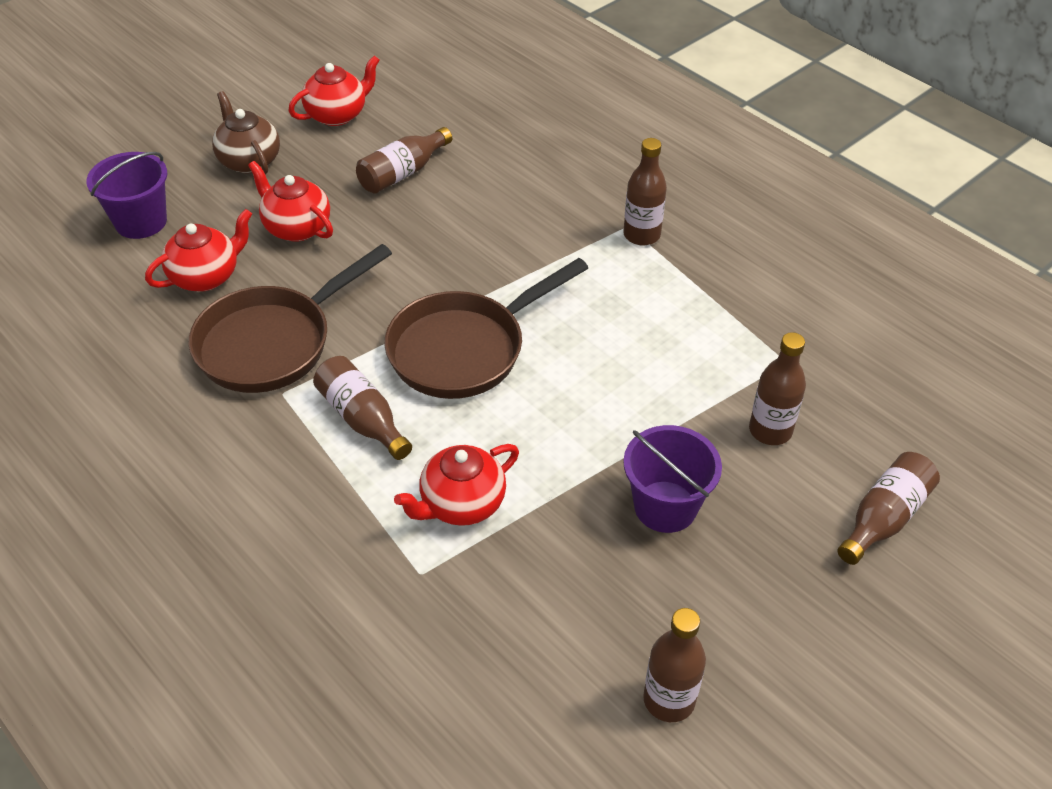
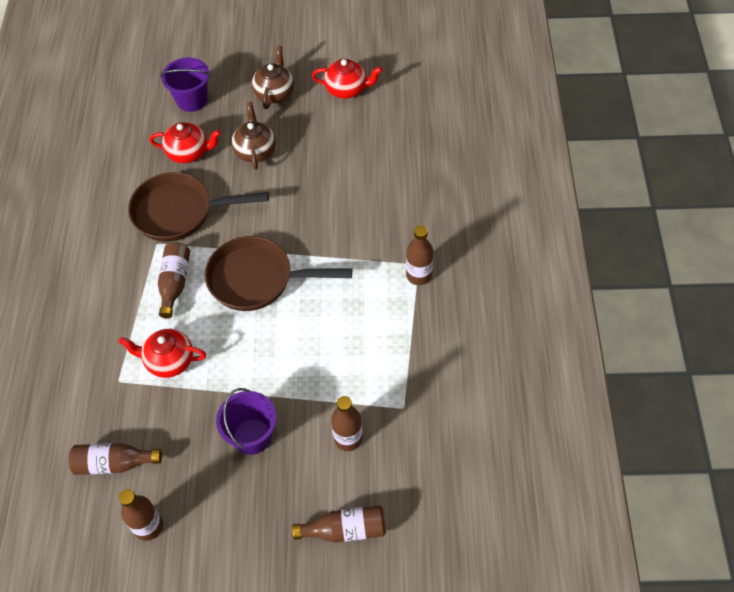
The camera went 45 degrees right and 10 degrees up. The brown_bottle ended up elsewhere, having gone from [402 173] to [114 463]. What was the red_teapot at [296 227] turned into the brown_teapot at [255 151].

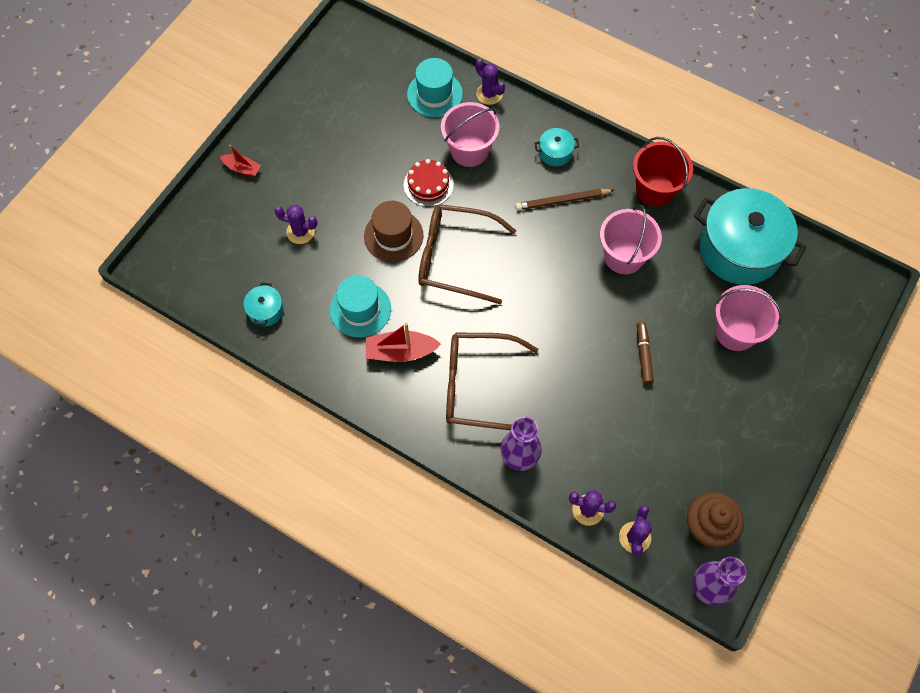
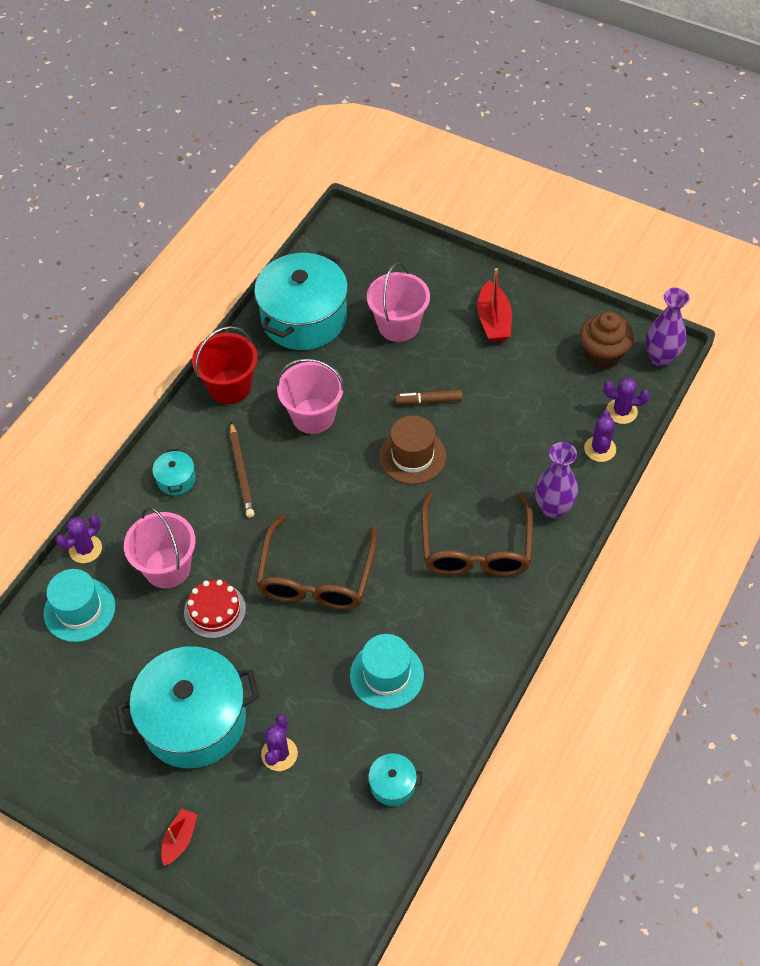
The camera went 90 degrees left and 10 degrees down. The second view gained the turquoise_pot at [194 720]. The brown_hat ended up elsewhere, having gone from [393 235] to [412 456]. The red_boat ended up elsewhere, having gone from [400 352] to [493 321].

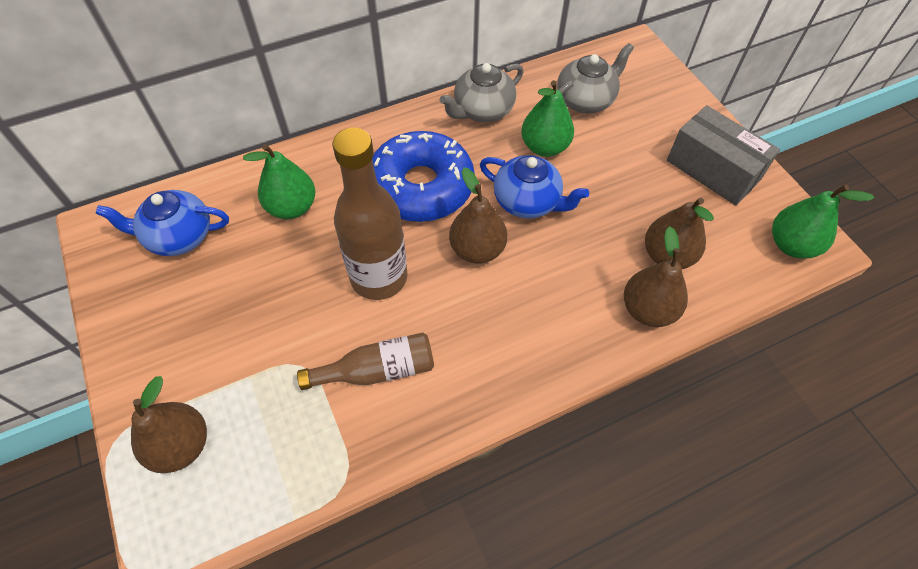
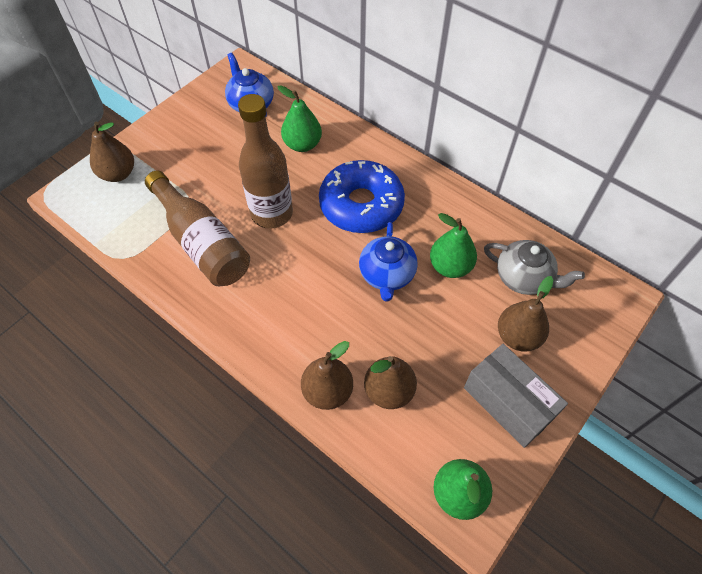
The camera went 65 degrees right and 0 degrees up. The size of the brown_bottle at [377 370] changed by a factor of 1.63. The grey_box at [712 170] ended up facing another way, 60 degrees counterclockwise from before. The brown_pear ended up elsewhere, having gone from [477 250] to [518 336]. The second view lost the grey_teapot at [482 110].

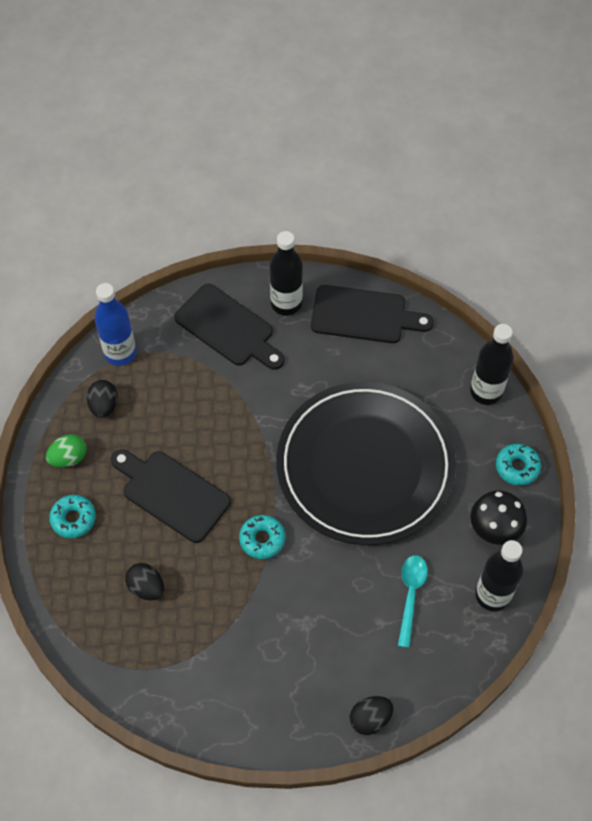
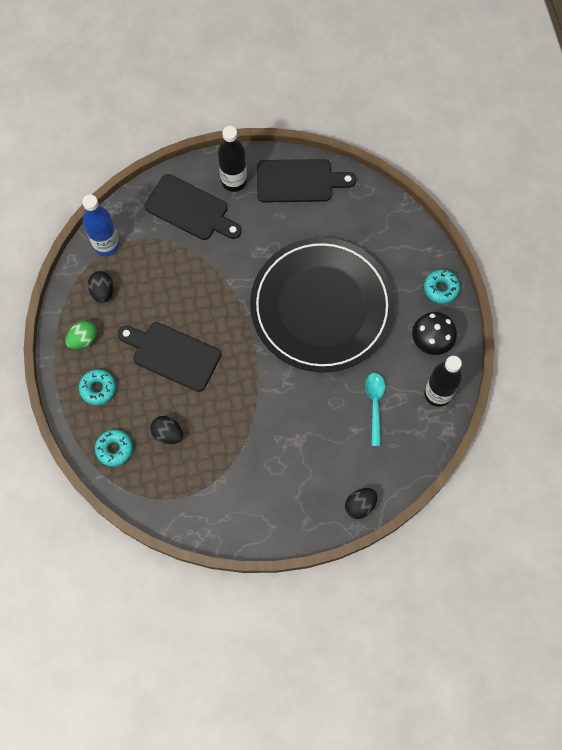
The camera went 10 degrees left and 10 degrees up. The turquoise_donut ended up elsewhere, having gone from [262 539] to [114 449]. The second view lost the black_bottle at [486 392].

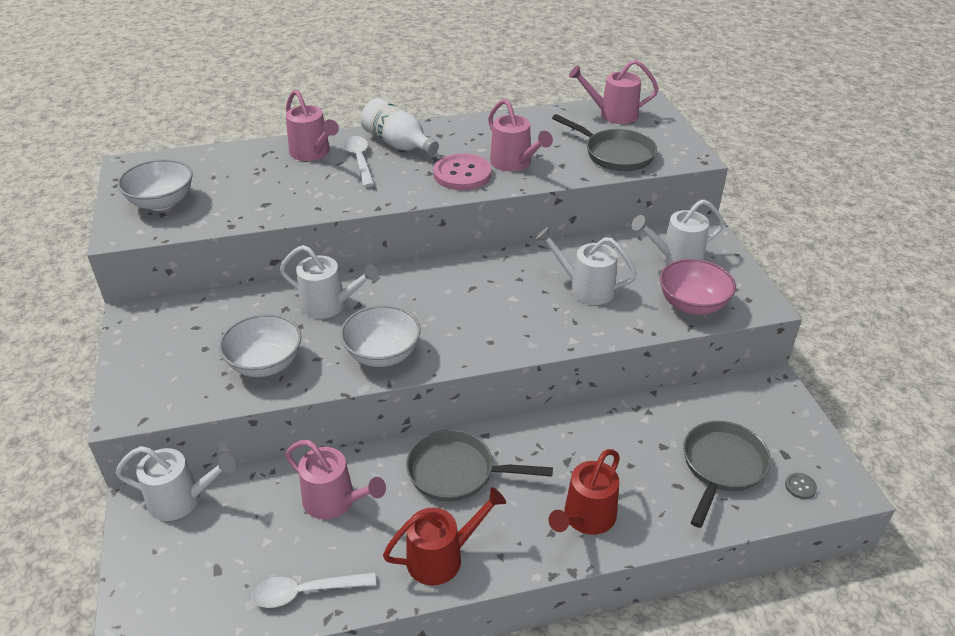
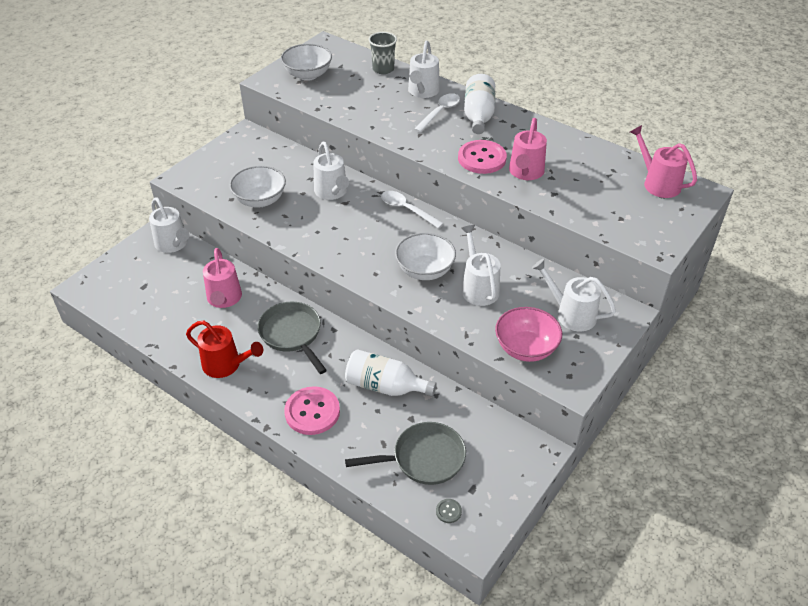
The camera went 50 degrees right and 5 degrees up. Where the red_watering_can stood at [586 518], the pink_button came to stand at [312 412]. The second view gained the white_bottle at [385 386]. The second view gained the grey_cup at [383 69]. The white_spoon ended up elsewhere, having gone from [305 592] to [407 209]. The white_bowl ended up elsewhere, having gone from [382 354] to [425 270]. What was the pink_watering_can at [313 153] turned into the white_watering_can at [423 92]. The second view lost the grey_pan at [615 154].

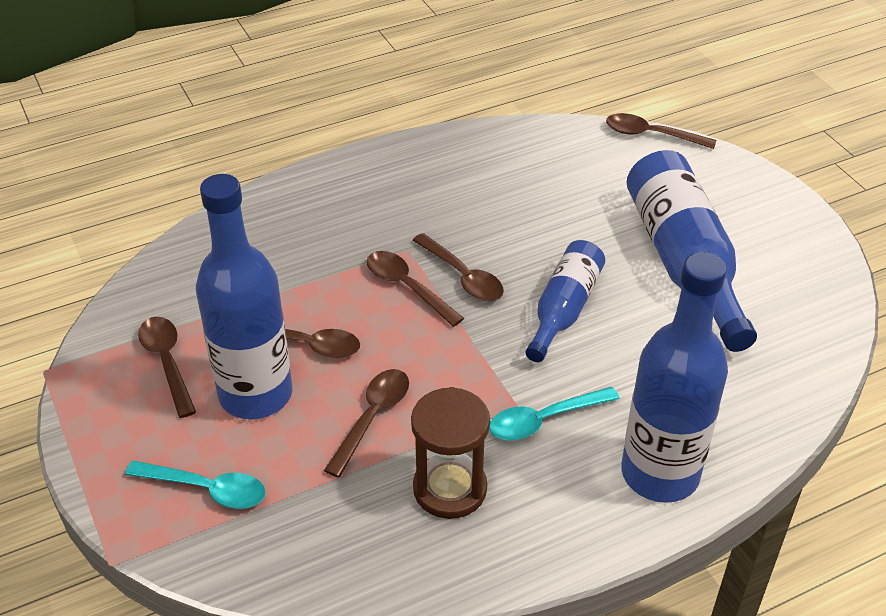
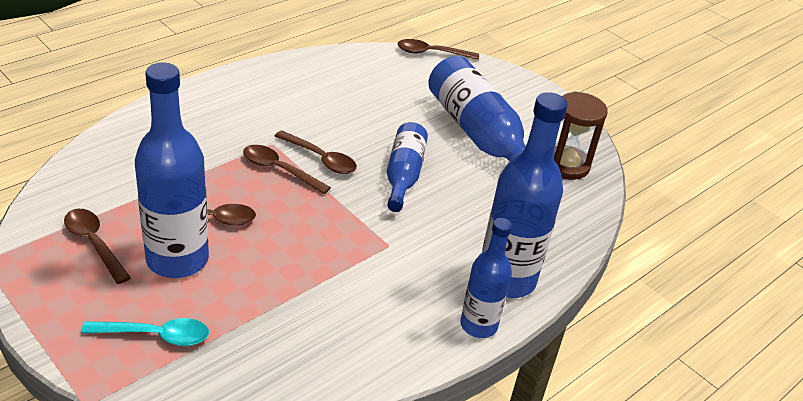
The camera went 20 degrees left and 5 degrees down. The second view gained the blue_bottle at [478 325]. The brown_hourglass ended up elsewhere, having gone from [450 489] to [566 165]. The second view lost the brown_spoon at [372 418]. The second view lost the turquoise_spoon at [545 420].

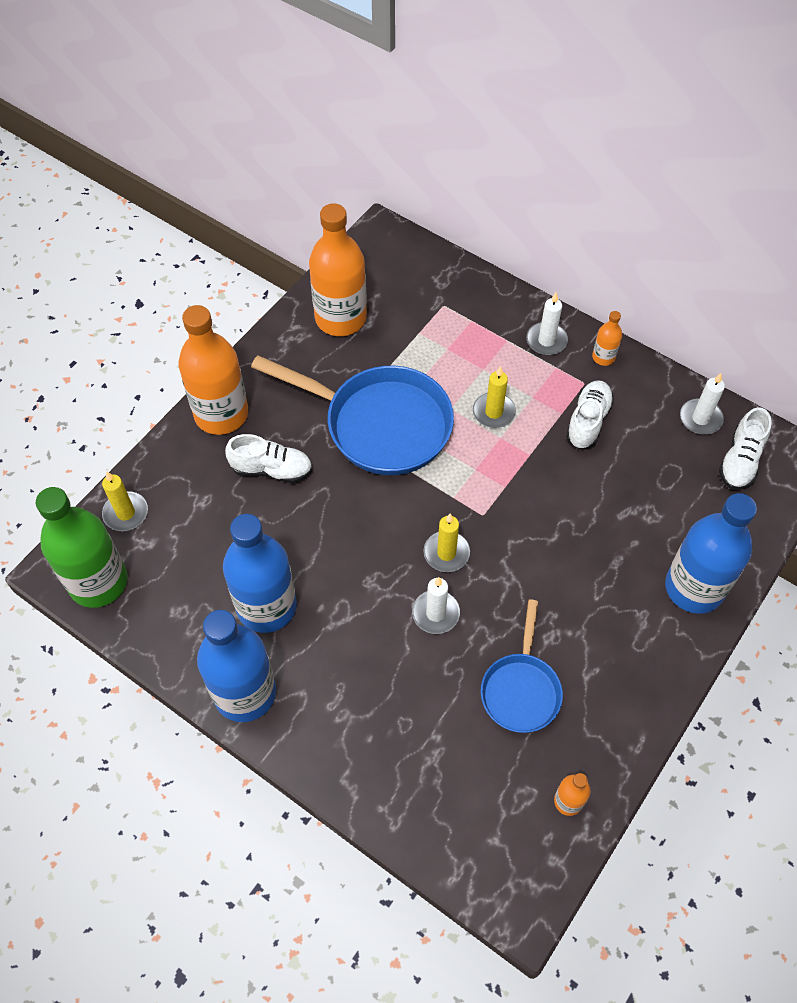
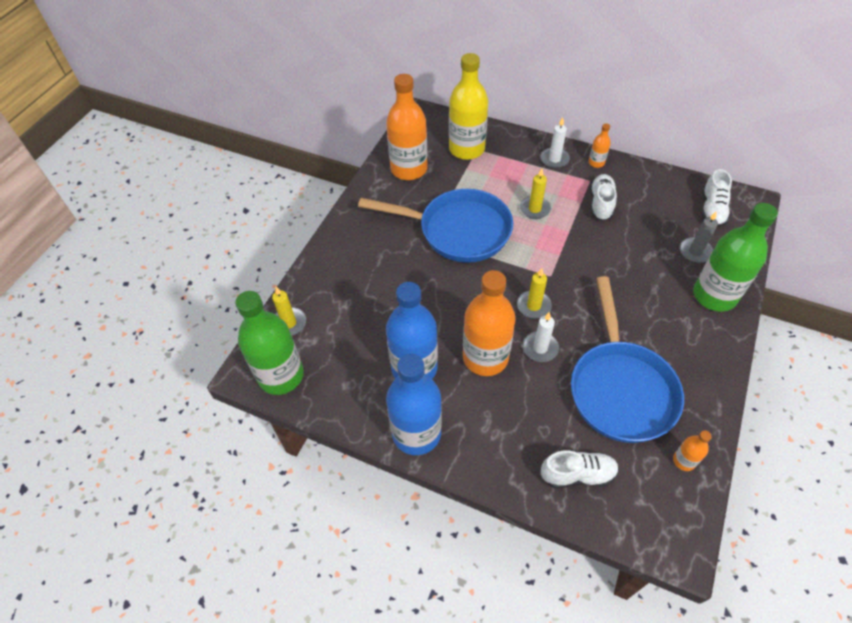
The camera went 10 degrees left and 5 degrees down. The second view gained the yellow_bottle at [466 149]. The orange_bottle ended up elsewhere, having gone from [221 414] to [485 357]. The white_shoe ended up elsewhere, having gone from [272 469] to [577 474]. The size of the blue_pan at [521 690] changed by a factor of 1.75. The second view gained the grey_candle at [695 251]. What was the blue_bottle at [694 588] turned into the green_bottle at [714 295]. The second view lost the white_candle at [700 418].

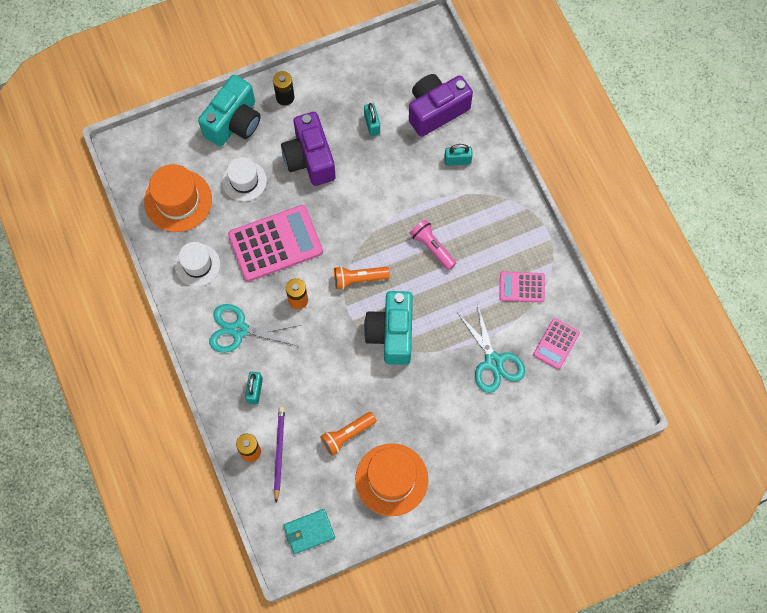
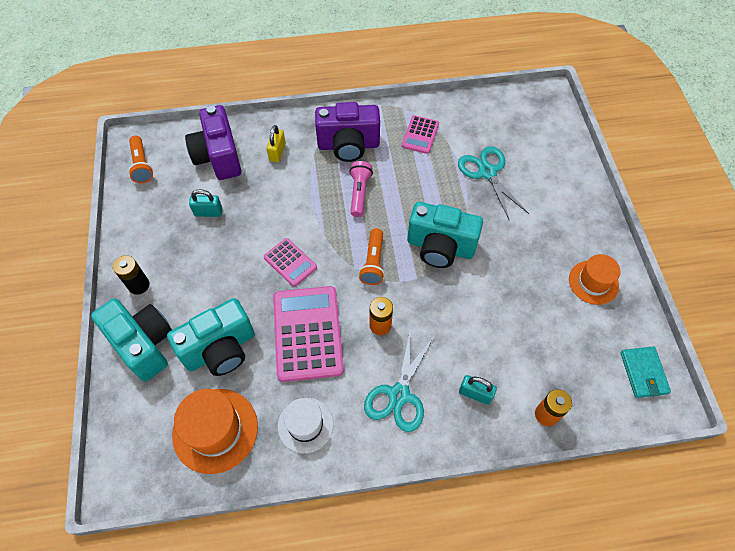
The camera went 75 degrees left and 10 degrees down. The orange_flashlight ended up elsewhere, having gone from [347 435] to [142 165]. Where the white_hat stood at [244 181], the turquoise_camera came to stand at [220 349]. The pink_calculator ended up elsewhere, having gone from [556 344] to [290 262]. What was the turquoise_padlock at [457 160] turned into the yellow_padlock at [277 152]. The purple_camera ended up elsewhere, having gone from [310 159] to [348 145]. The pink_flashlight at [432 247] ended up facing another way, 120 degrees clockwise from before. The turquoise_scissors at [493 362] ended up facing another way, 105 degrees counterclockwise from before. The size of the orange_hat at [391 479] changed by a factor of 0.66. The second view lost the purple_pencil at [279 453].

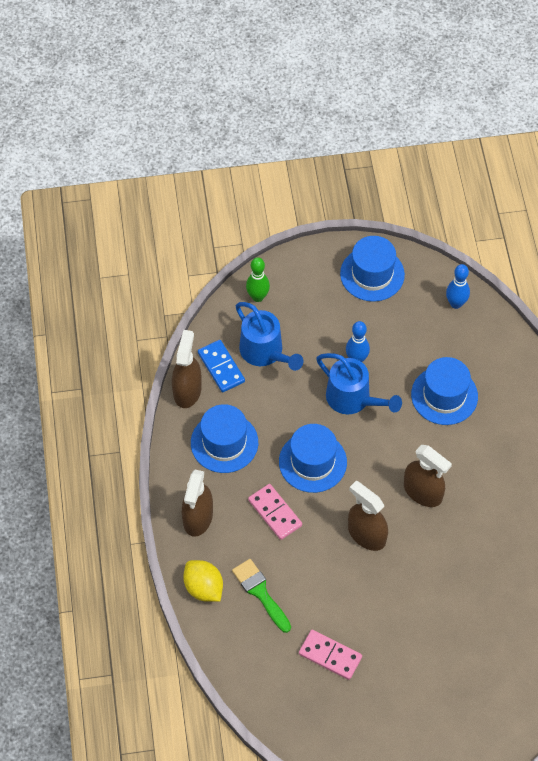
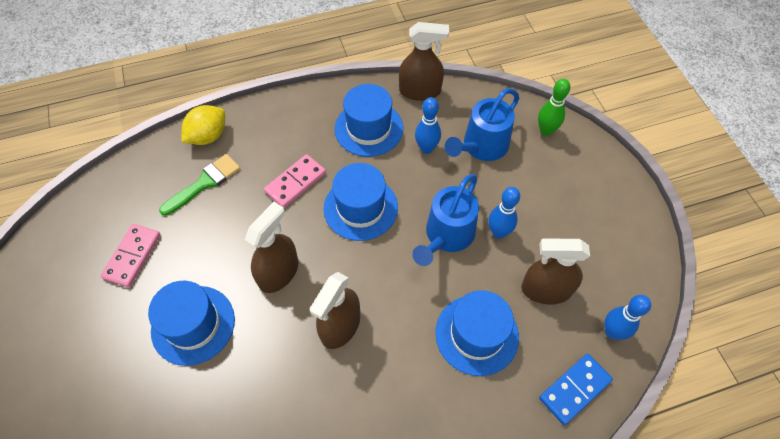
The camera went 80 degrees right and 0 degrees up. The blue_hat ended up elsewhere, having gone from [372 274] to [193 325]. The second view gained the blue_bowling_pin at [426 148]. The brown_spray_bottle ended up elsewhere, having gone from [198 518] to [546 290]. The blue_domino ended up elsewhere, having gone from [221 367] to [574 389].

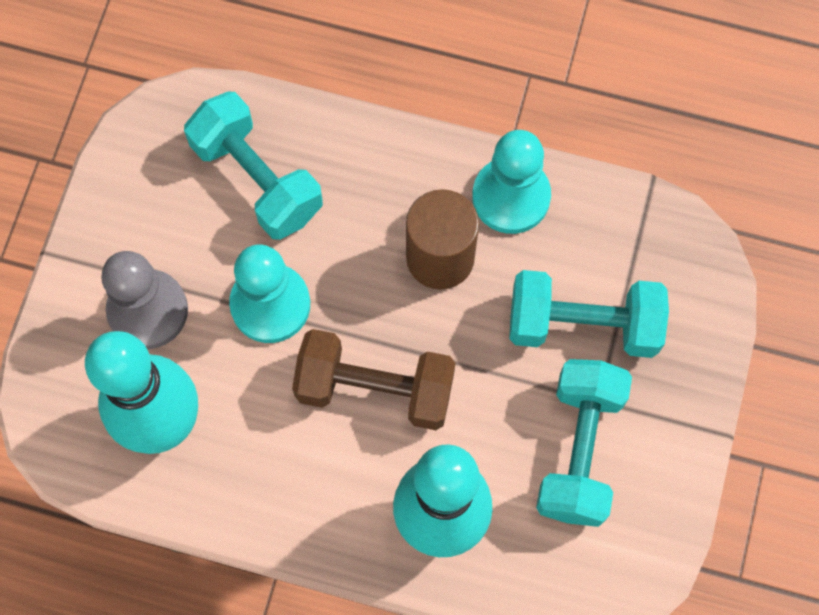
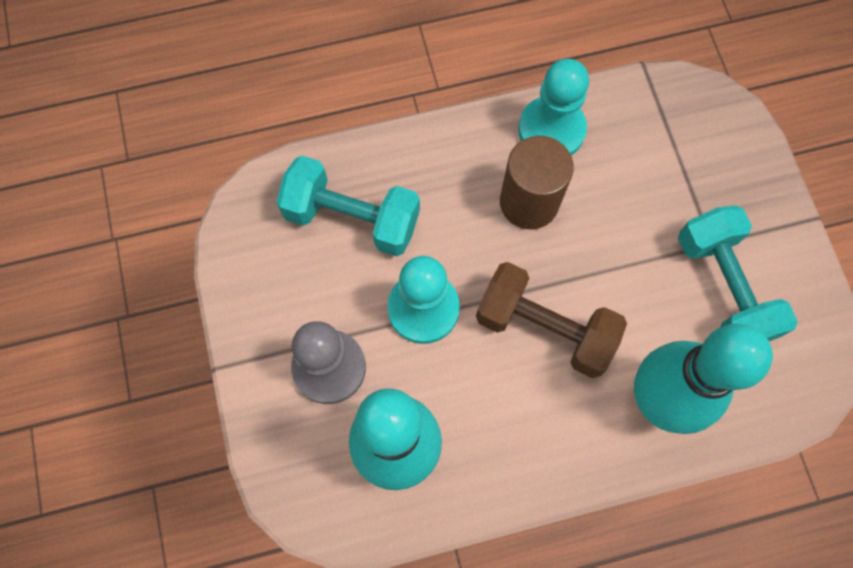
The camera went 30 degrees left and 0 degrees up. The brown_dumbbell at [375 389] ended up facing another way, 45 degrees clockwise from before. The second view lost the turquoise_dumbbell at [583 325].

